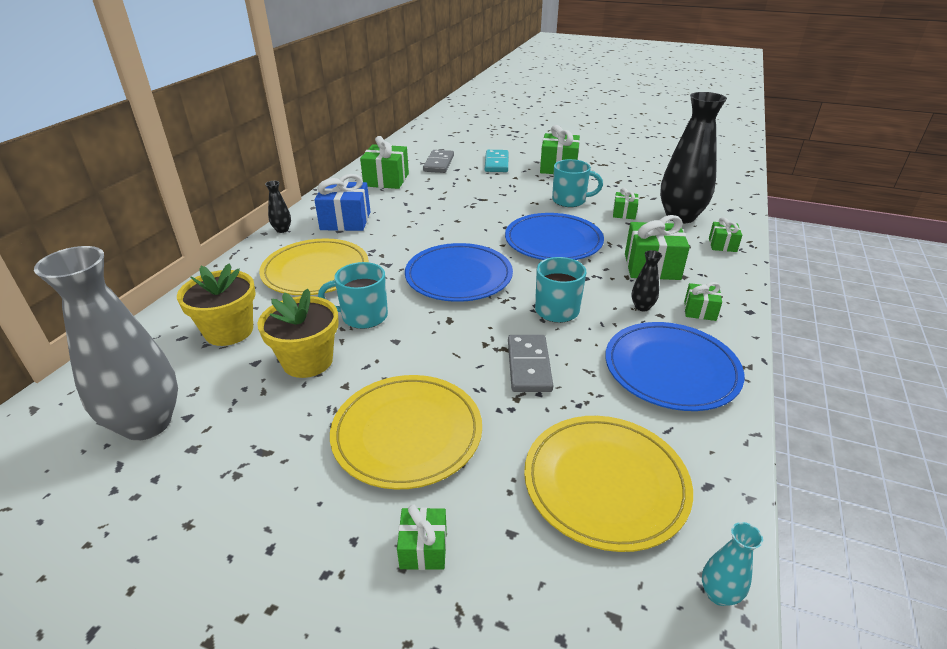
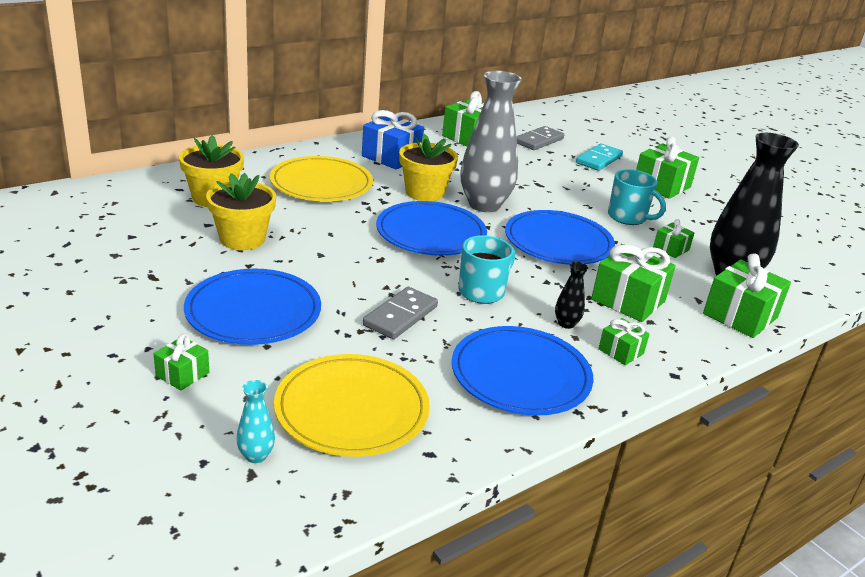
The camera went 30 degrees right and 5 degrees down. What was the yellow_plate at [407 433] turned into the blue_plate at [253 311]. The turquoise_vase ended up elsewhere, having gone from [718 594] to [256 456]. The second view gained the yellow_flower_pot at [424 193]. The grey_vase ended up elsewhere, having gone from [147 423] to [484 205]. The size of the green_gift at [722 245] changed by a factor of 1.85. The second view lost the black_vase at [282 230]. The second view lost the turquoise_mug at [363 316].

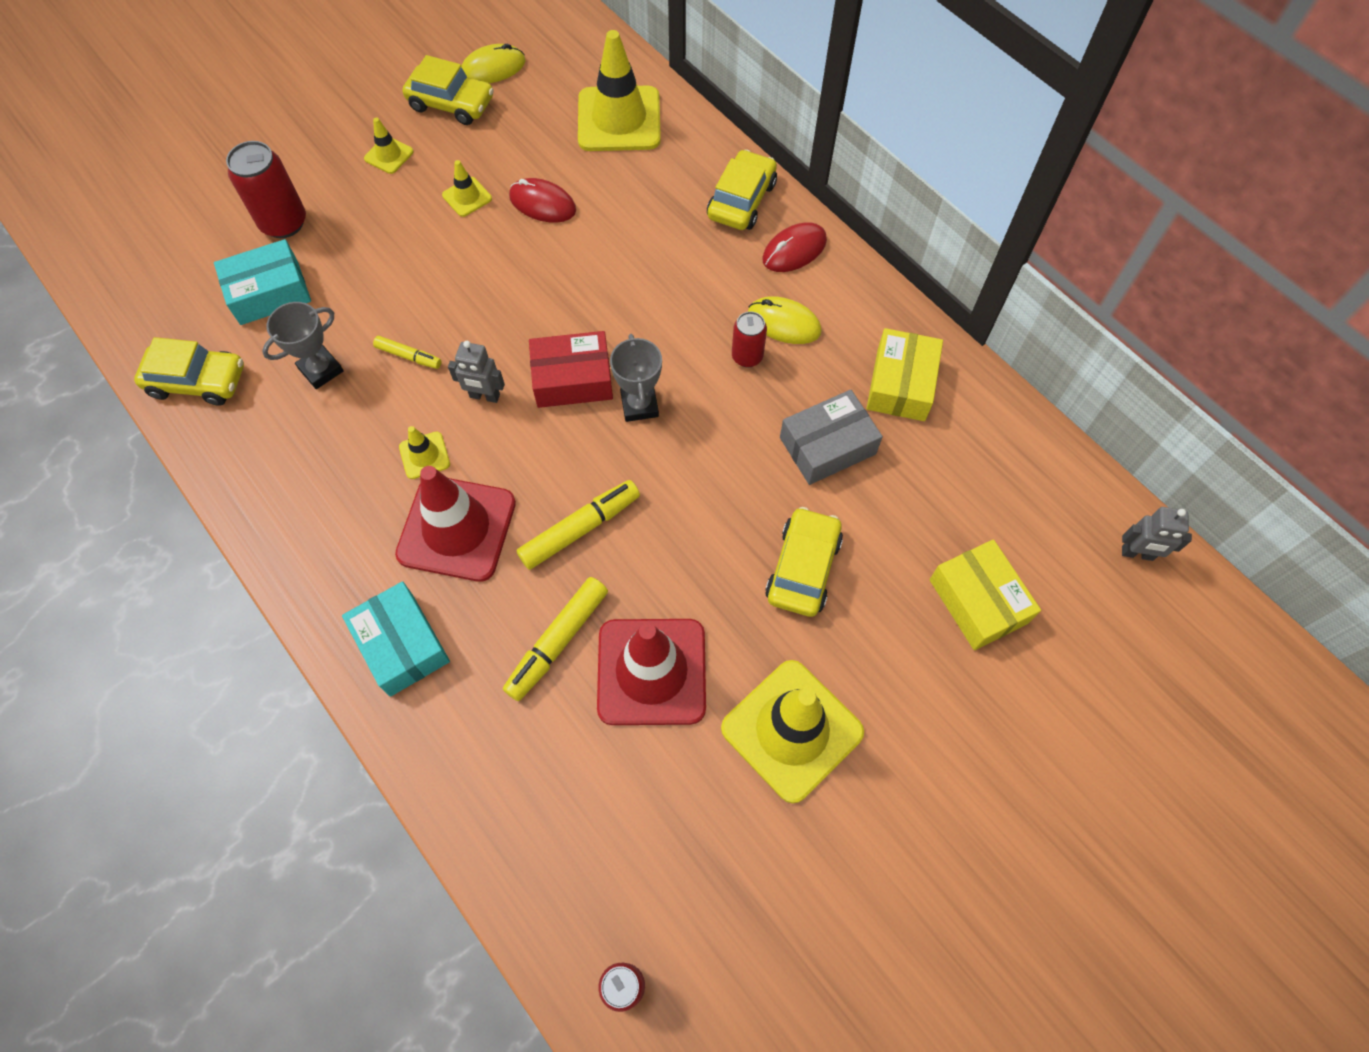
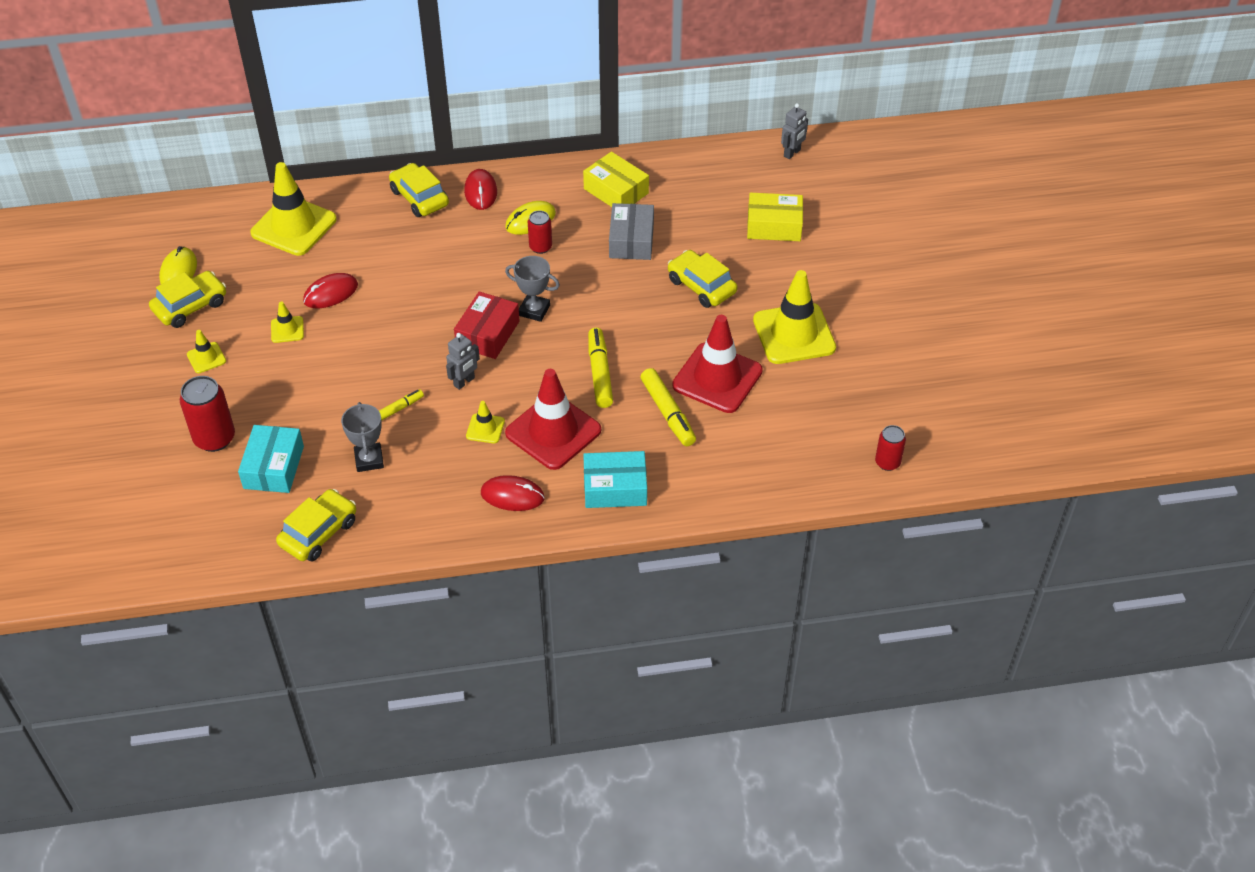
The camera went 60 degrees left and 15 degrees down. The second view gained the red_mouse at [512 495].

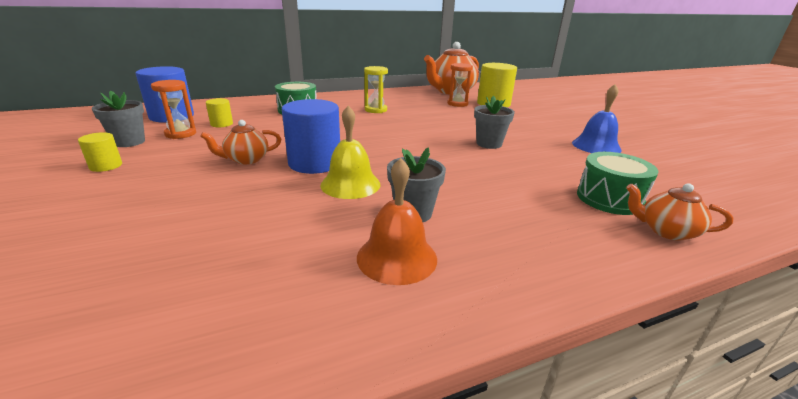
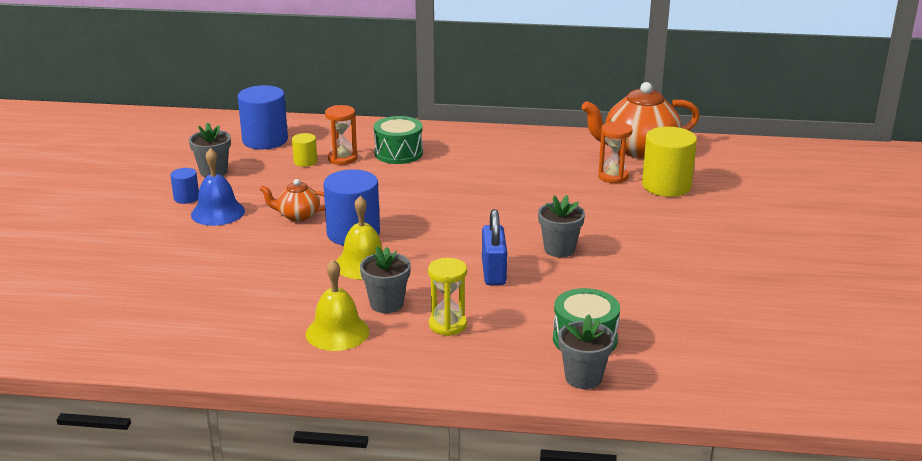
The camera went 30 degrees right and 0 degrees up. What was the yellow_cylinder at [106 166] turned into the blue_cylinder at [186 198]. The blue_bell ended up elsewhere, having gone from [596 146] to [218 212]. What was the orange_bell at [397 257] turned into the yellow_bell at [337 332]. The orange_hourglass ended up elsewhere, having gone from [180 134] to [342 158]. The yellow_hourglass ended up elsewhere, having gone from [375 110] to [447 325]. The second view gained the blue_padlock at [493 272]. Where the orange_teapot stood at [666 231], the grey_flower_pot came to stand at [583 378].

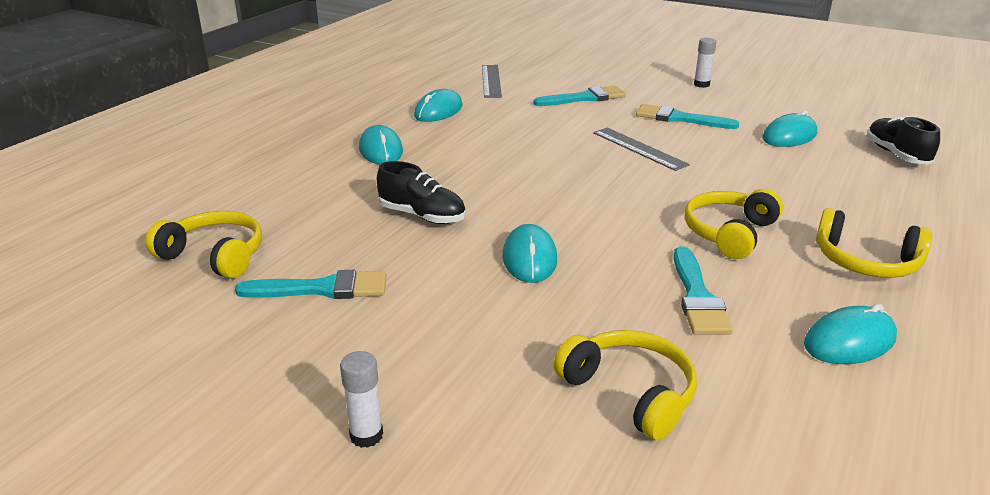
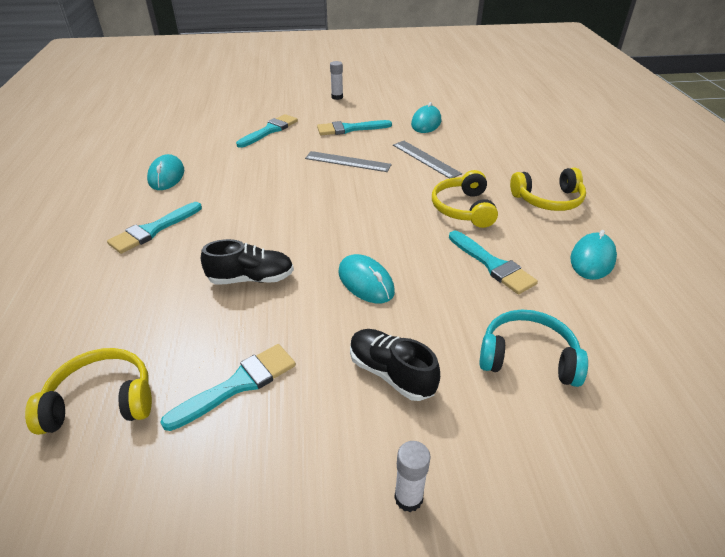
The camera went 35 degrees left and 10 degrees up. Where the turquoise_mouse stood at [381 150], the turquoise_brush came to stand at [153 230]. The black_shoe ended up elsewhere, having gone from [896 154] to [391 373]. The grey_ruler ended up elsewhere, having gone from [491 81] to [426 159]. What was the yellow_headphones at [630 392] turned into the turquoise_headphones at [527 357].

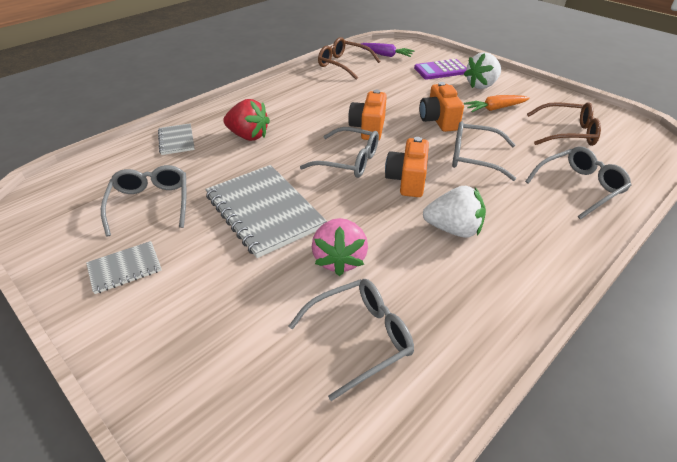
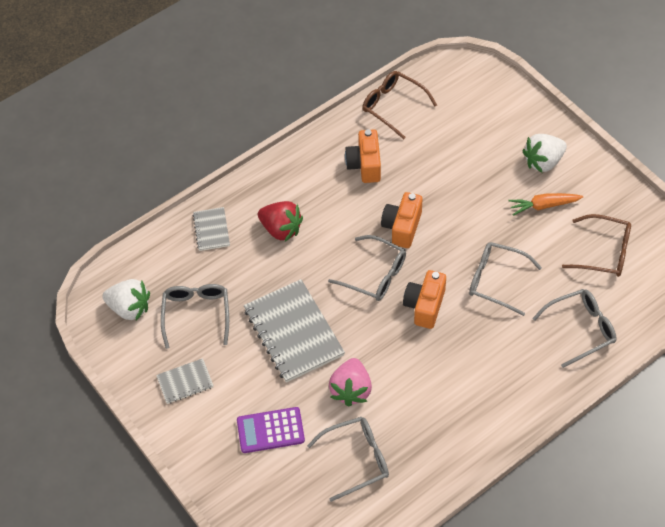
The camera went 10 degrees right and 15 degrees up. The white_strawberry ended up elsewhere, having gone from [453 229] to [130 308]. The purple_calculator ended up elsewhere, having gone from [441 70] to [270 430]. The orange_camera ended up elsewhere, having gone from [438 120] to [365 165]. The second view lost the purple_carrot at [385 55].

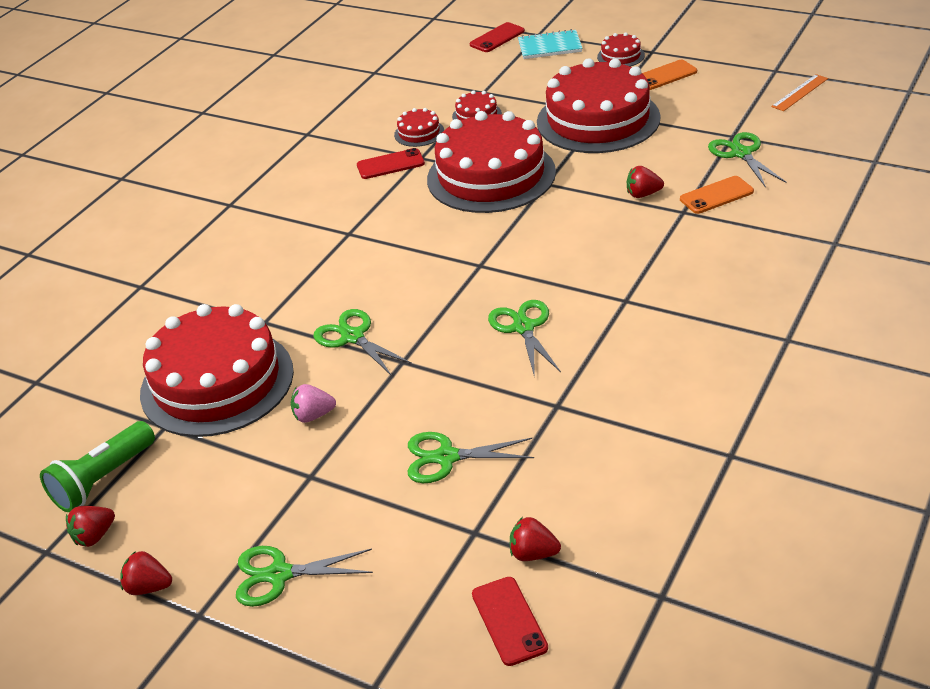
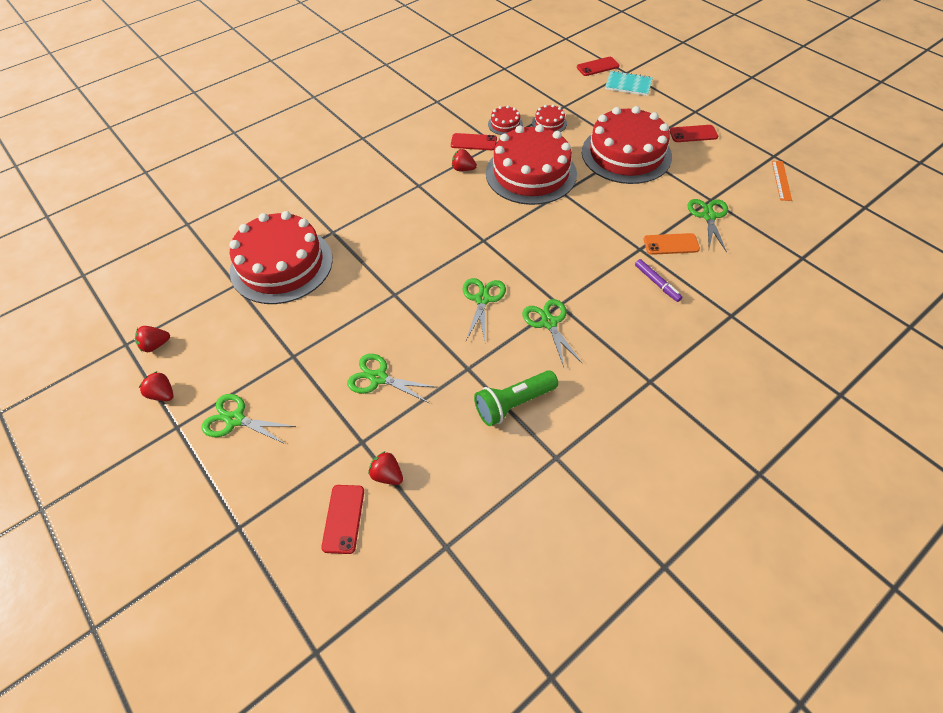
The camera went 20 degrees right and 15 degrees up. The red_strawberry ended up elsewhere, having gone from [643 194] to [463 169]. The green_flashlight ended up elsewhere, having gone from [103 479] to [513 403]. The green_scissors ended up elsewhere, having gone from [352 337] to [549 323]. The second view gained the purple_marker at [657 283]. What was the orange_phone at [665 75] turned into the red_phone at [693 134]. The orange_ruler at [799 92] ended up facing another way, 60 degrees counterclockwise from before. The second view lost the pink_strawberry at [313 415]. The second view lost the red_cake at [621 56].

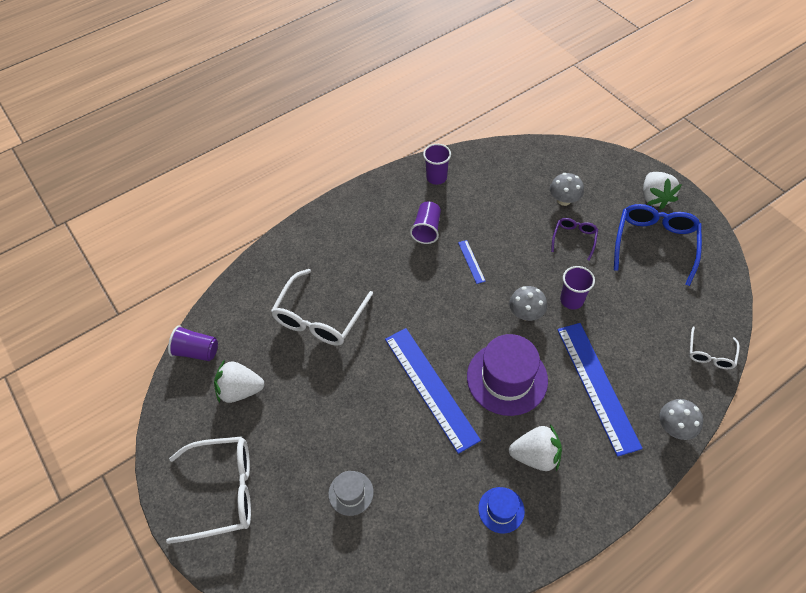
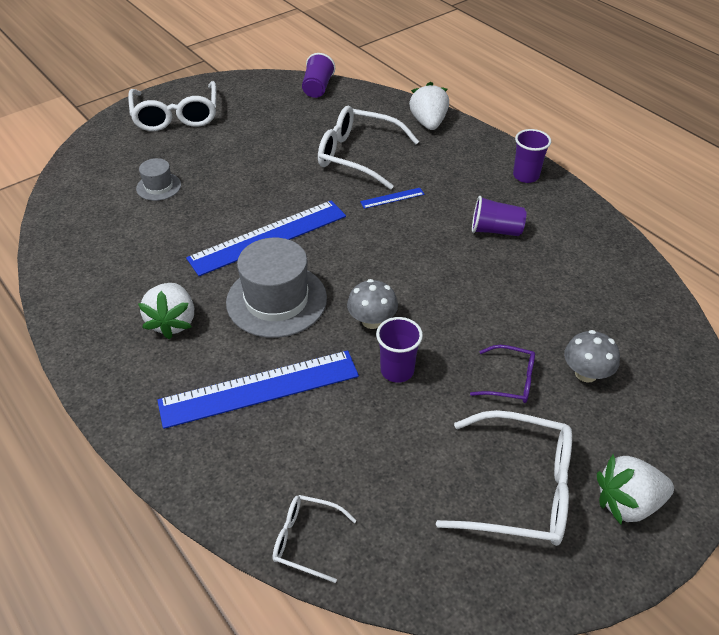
The camera went 85 degrees right and 10 degrees down. What was the purple_hat at [507 378] turned into the grey_hat at [276 300]. The blue_ruler ended up elsewhere, having gone from [471 261] to [392 198]. The white_strawberry ended up elsewhere, having gone from [240 390] to [428 123]. What was the blue_glasses at [654 244] turned into the white_glasses at [520 489]. The purple_cup ended up elsewhere, having gone from [436 177] to [526 176]. The second view lost the blue_hat at [501 510]. The second view lost the grey_mushroom at [674 427].

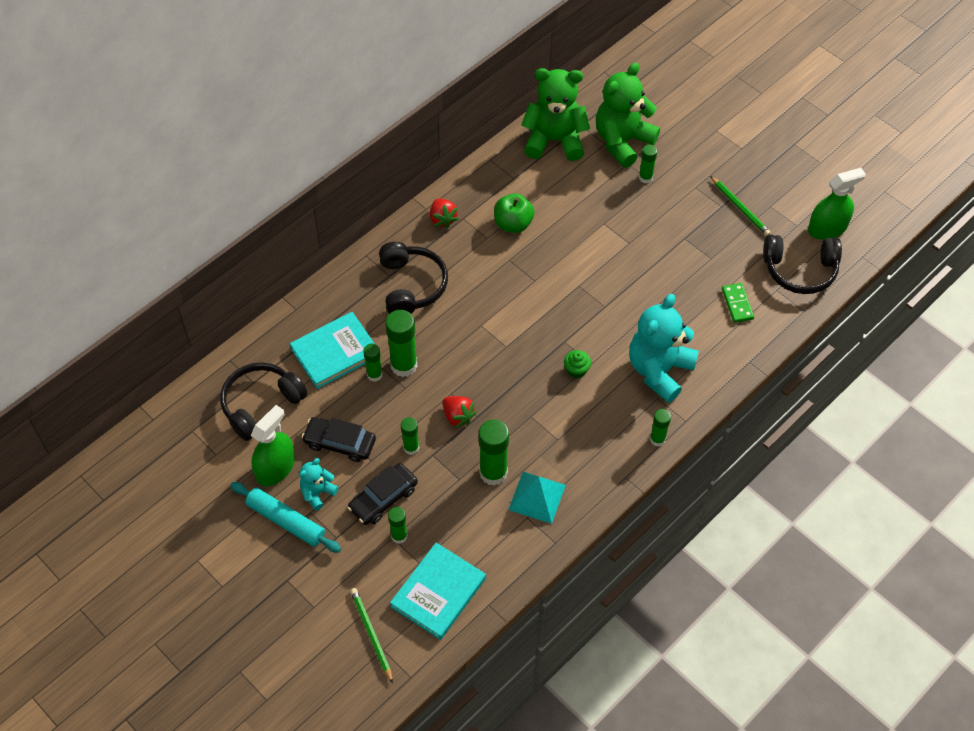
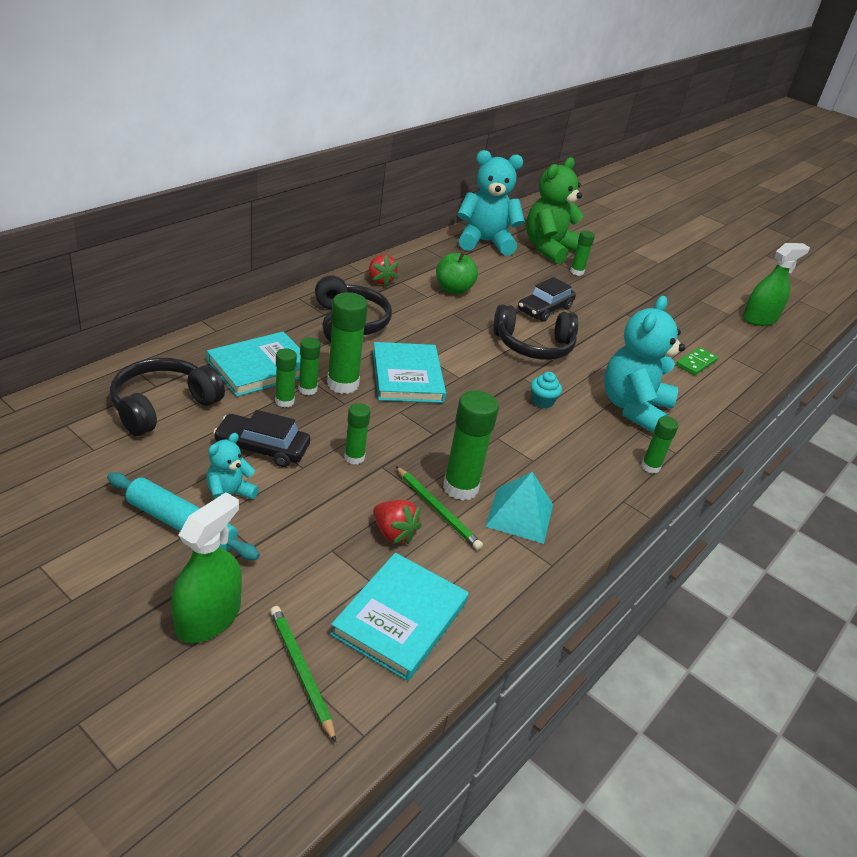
The camera went 10 degrees left and 20 degrees down. The green_spray_bottle ended up elsewhere, having gone from [275 468] to [208 617]. The green_glue_stick ended up elsewhere, having gone from [399 536] to [284 401]. The second view gained the turquoise_book at [407 376]. The red_strawberry ended up elsewhere, having gone from [458 416] to [393 533]. The green_pencil ended up elsewhere, having gone from [740 208] to [437 510]. What was the green_teddy_bear at [554 140] turned into the turquoise_teddy_bear at [485 242]. The black_headphones ended up elsewhere, having gone from [800 270] to [533 346]. The black_car ended up elsewhere, having gone from [383 498] to [544 309]. What was the green_cupcake at [576 370] turned into the turquoise_cupcake at [542 401]. The green_domino at [737 304] ended up facing another way, 60 degrees clockwise from before.

